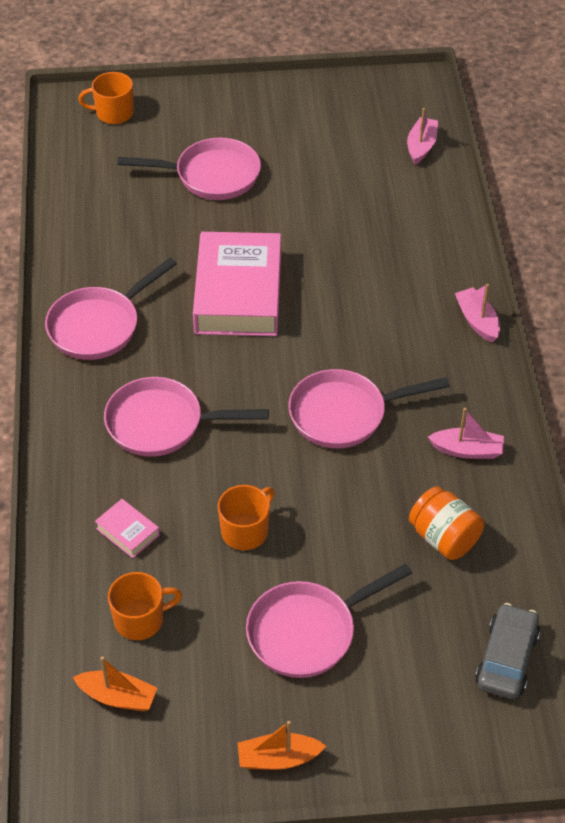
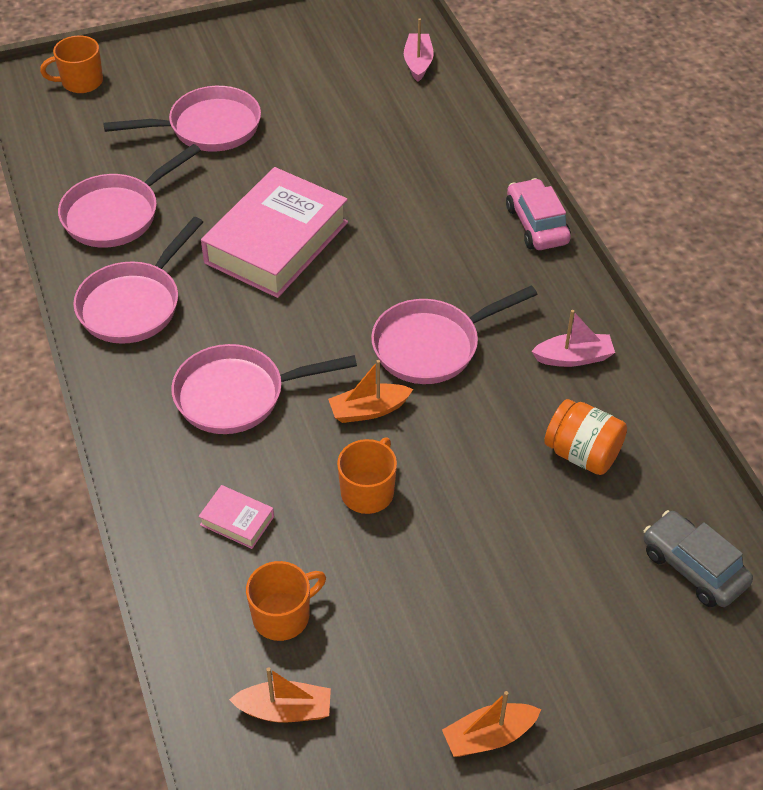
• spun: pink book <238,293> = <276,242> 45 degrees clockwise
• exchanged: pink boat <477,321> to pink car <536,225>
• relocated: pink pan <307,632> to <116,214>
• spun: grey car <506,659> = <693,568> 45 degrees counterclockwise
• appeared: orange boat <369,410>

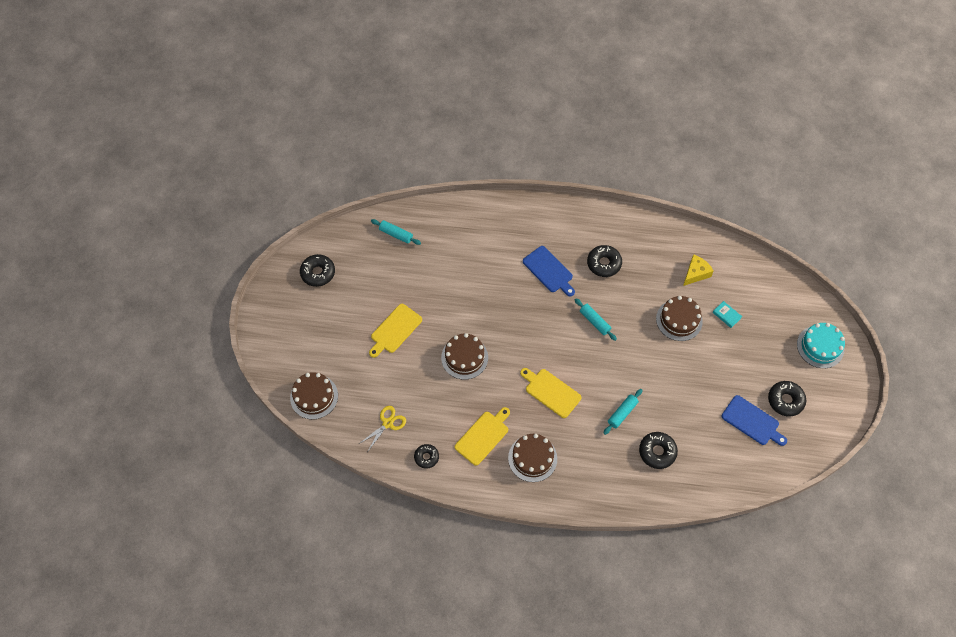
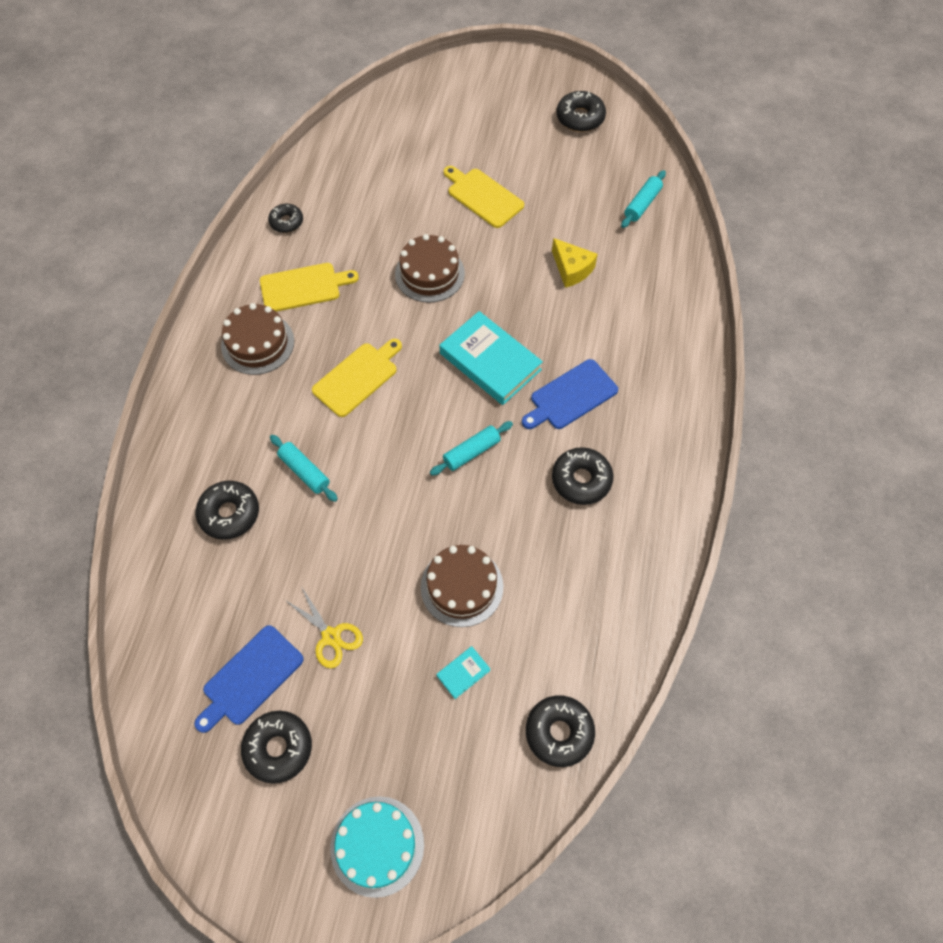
• relocated: yellow cheese <695,273> to <571,269>
• missing: brown cake <314,396>
• relocated: yellow scissors <388,423> to <331,637>
• spun: yellow cutting board <483,436> = <303,287> 60 degrees counterclockwise
• appeared: turquoise book <490,361>
• appeared: black donut <559,732>

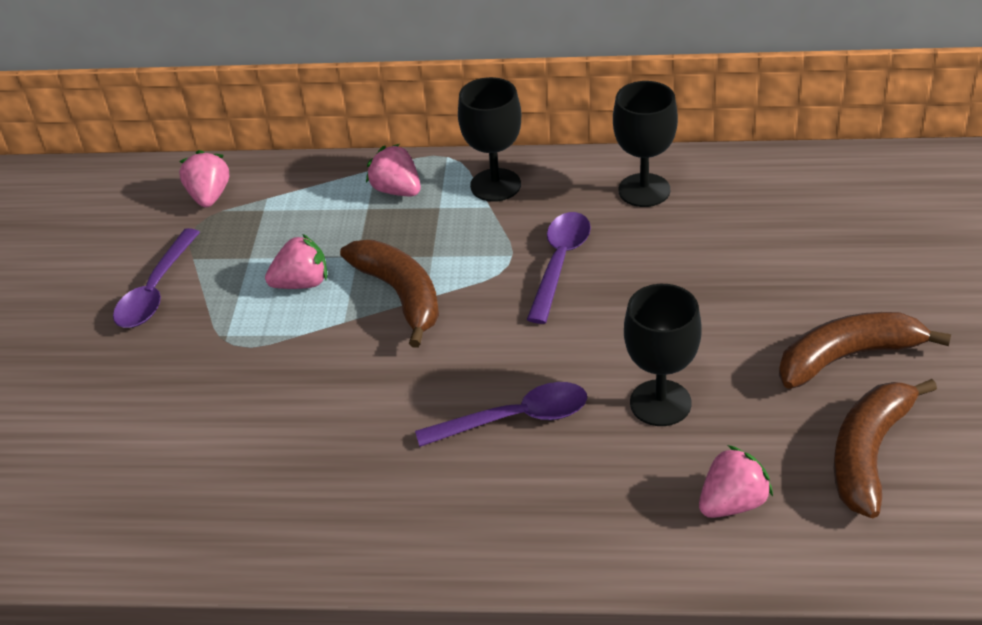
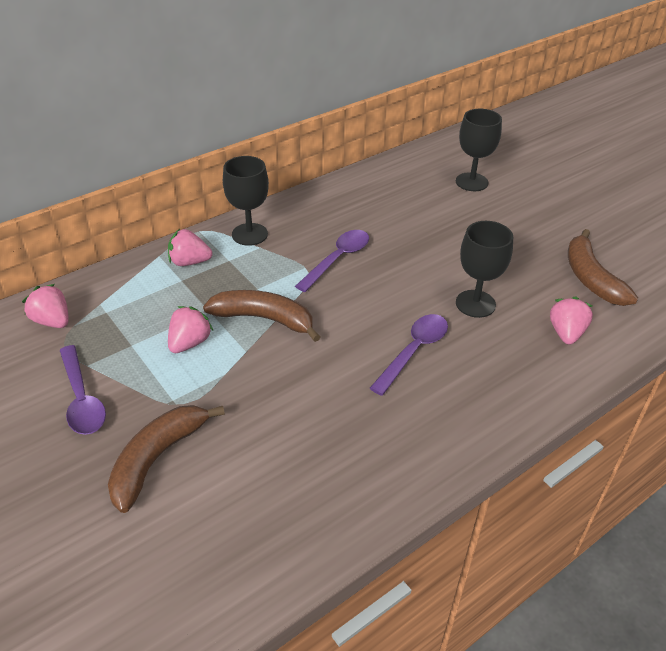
• relocated: black goblet <644,190> to <471,182>
• spun: purple spoon <560,263> = <338,259> 60 degrees clockwise
• relocated: brown banana <848,357> to <158,458>

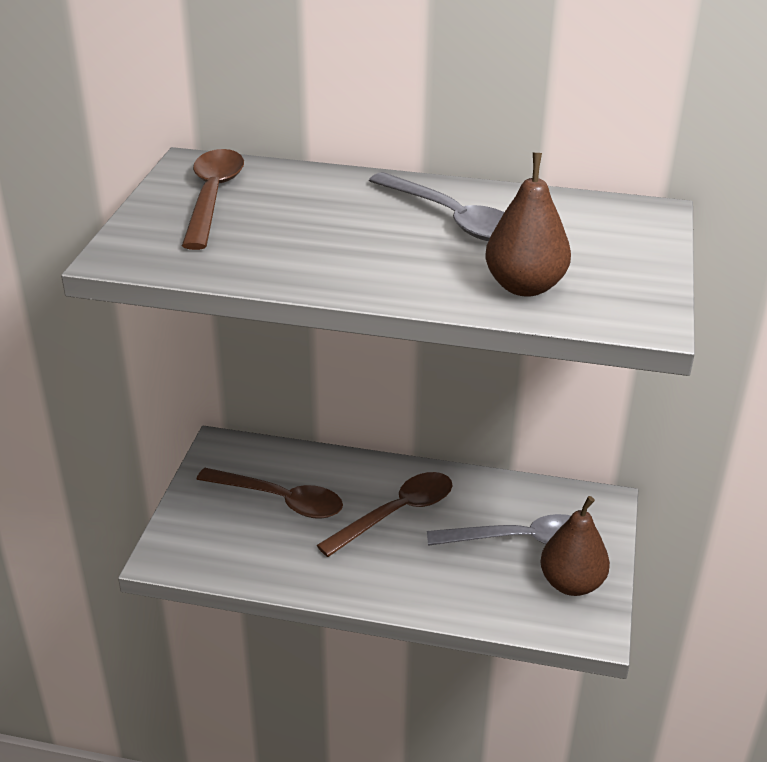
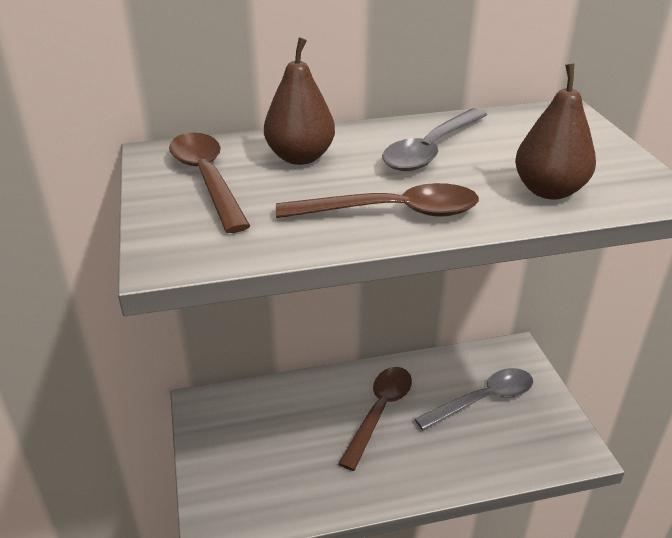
• spun: grey spoon <452,218> = <431,150> 105 degrees clockwise
• relocated: brown spoon <280,500> to <392,212>
• relocated: brown pear <571,583> to <300,157>

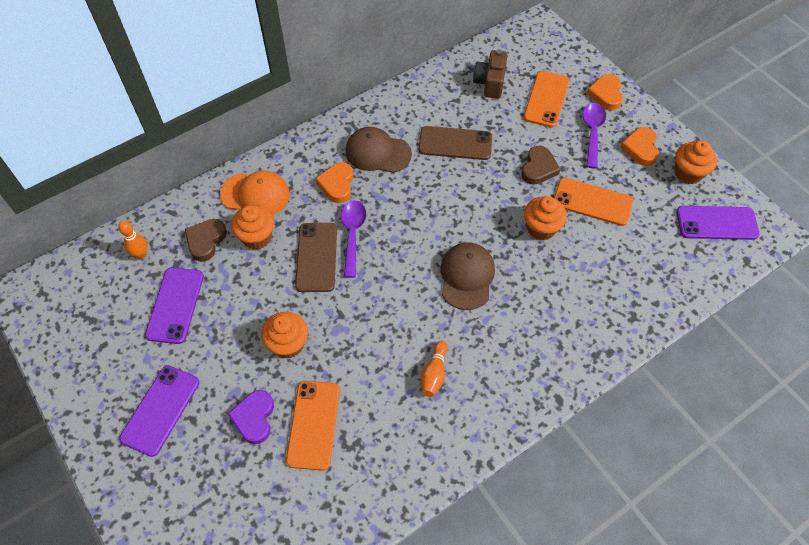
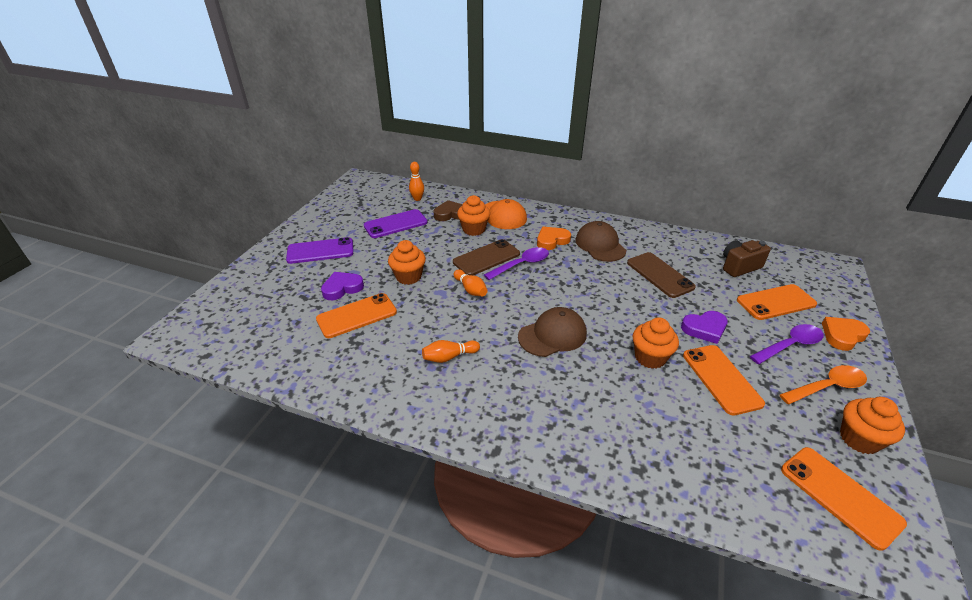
• exchanged: orange heart <640,148> to orange spoon <827,387>
• colour: brown heart <538,168> to purple heart <704,329>
• colour: purple phone <716,223> to orange phone <840,496>
• appeared: orange bowling pin <470,289>

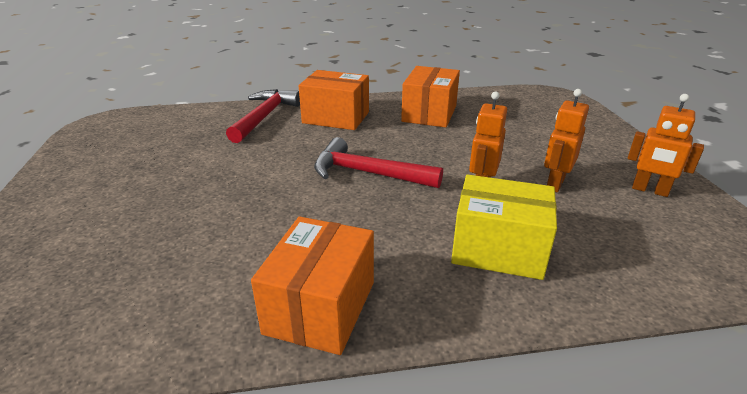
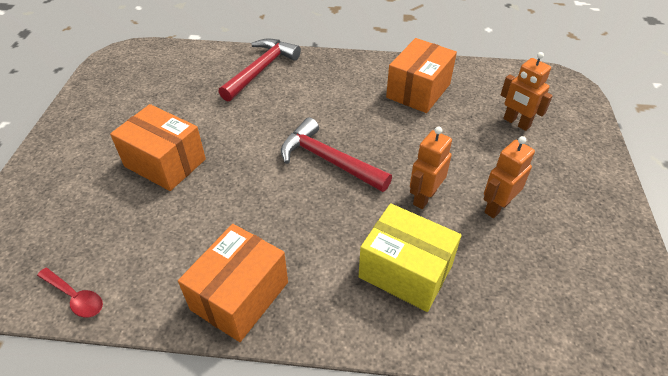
• relocated: orange box <336,117> to <165,163>
• relocated: orange robot <649,190> to <516,123>
• appeared: red spoon <75,297>

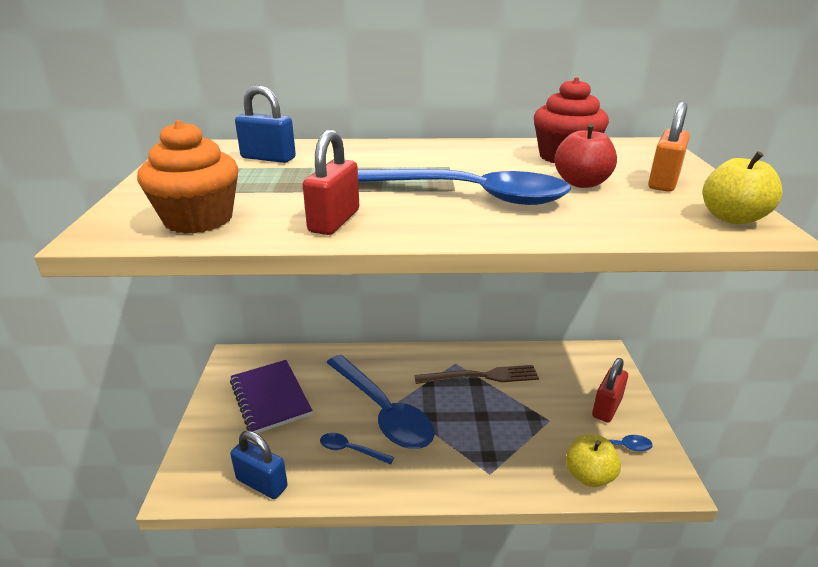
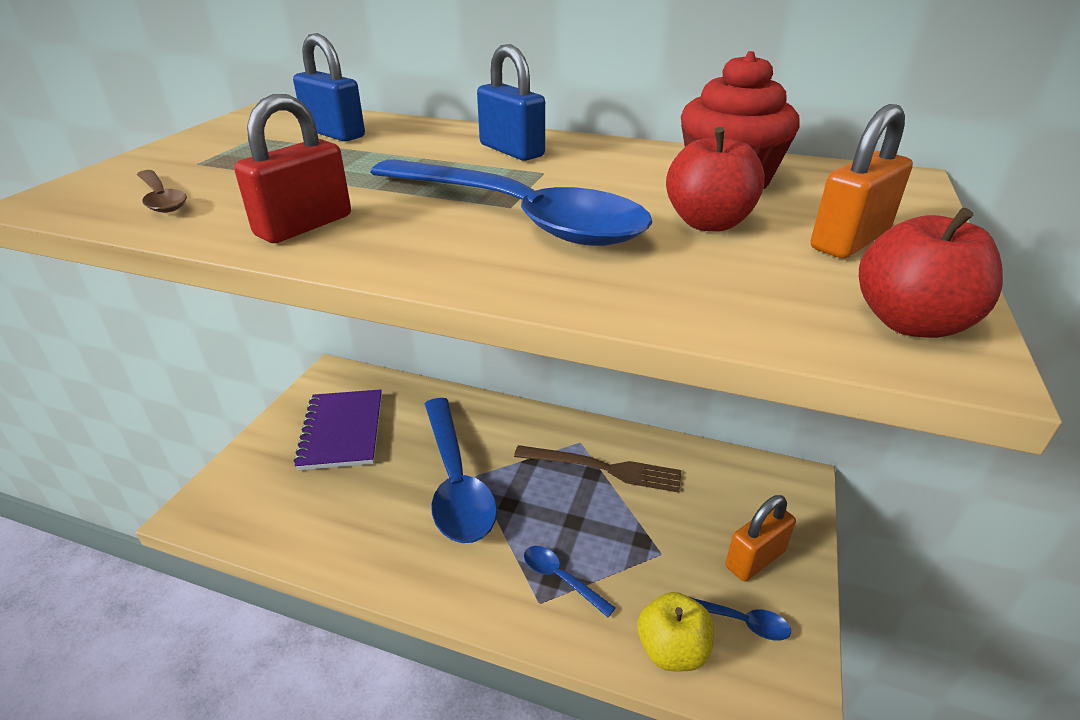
• exchanged: orange cupcake <198,219> to brown spoon <161,199>
• colour: yellow apple <732,218> to red apple <910,323>
• colour: red padlock <607,407> to orange padlock <755,559>
• relocated: blue padlock <262,483> to <511,150>
• relocated: blue spoon <351,450> to <561,578>

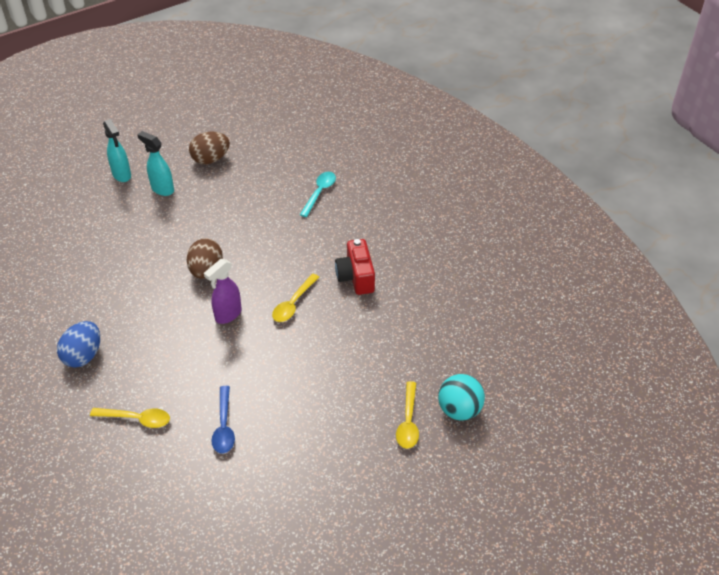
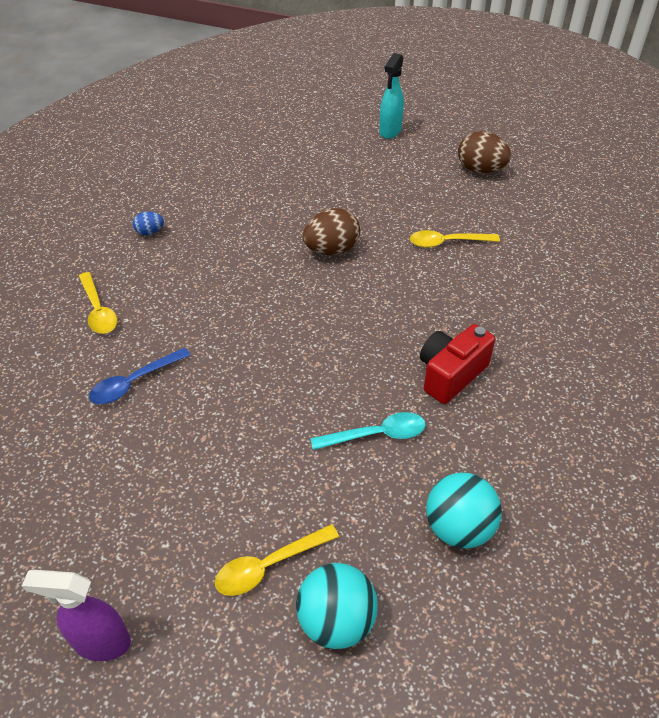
• missing: turquoise spray bottle <162,189>
• relocated: turquoise spoon <319,193> to <376,435>
• relocated: purple spray bottle <228,315> to <101,642>
• relocated: yellow spoon <293,303> to <447,243>
• size: blue egg <83,355> = <150,232> x0.53
• appeared: turquoise ball <458,528>

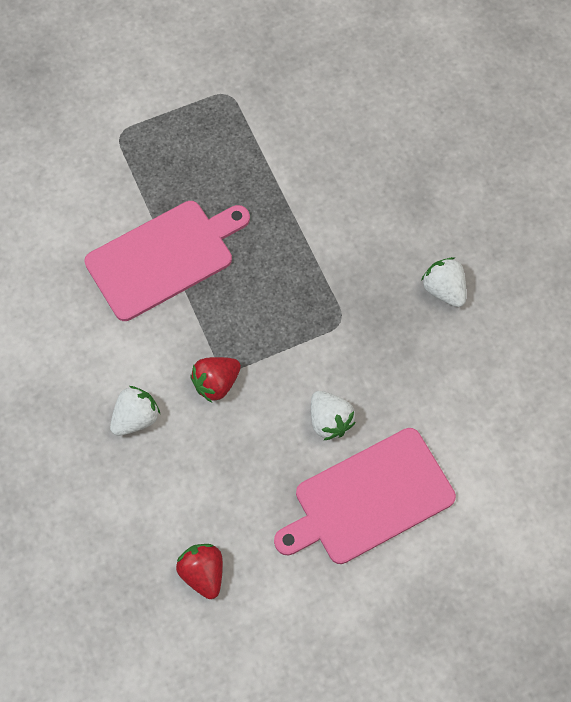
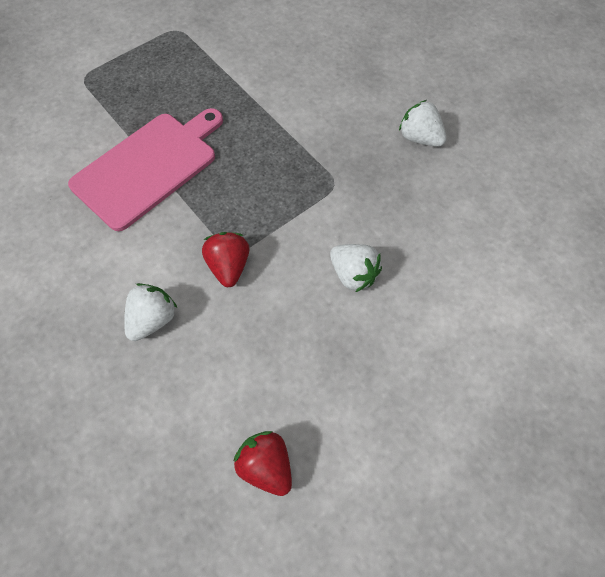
• spun: red strawberry <216,383> = <229,266> 135 degrees clockwise
• missing: pink cutting board <369,498>

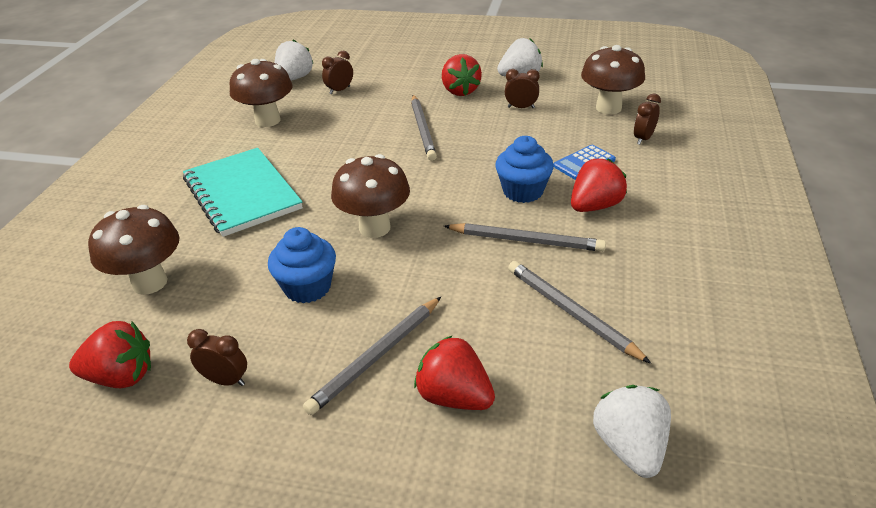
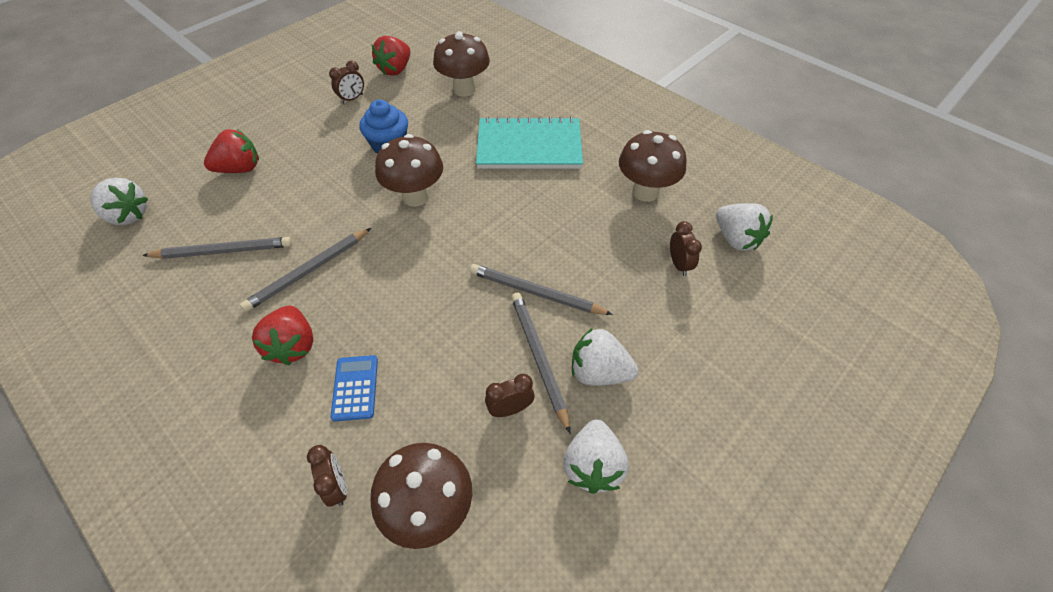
• colour: red strawberry <460,91> to white strawberry <599,372>
• spun: brown clock <521,107> = <510,409> 150 degrees counterclockwise
• missing: blue cupcake <523,191>
• relocated: grey pencil <376,356> to <539,358>

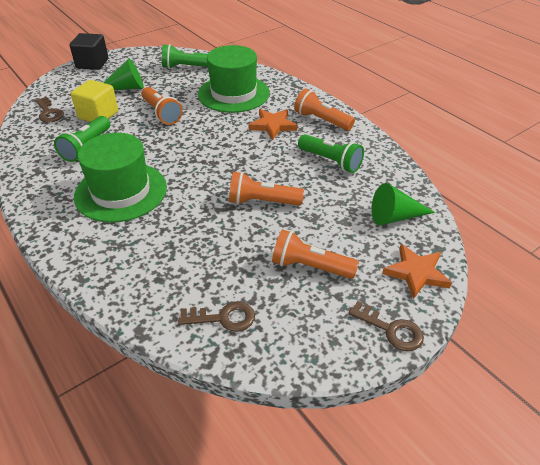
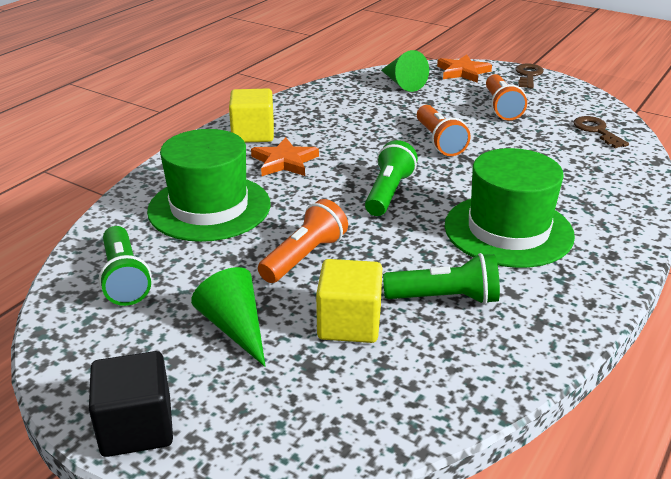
• exchanged: orange flashlight <321,120> to yellow cube <253,134>
• missing: brown key <49,113>
• relocated: green flashlight <331,161> to <388,193>

